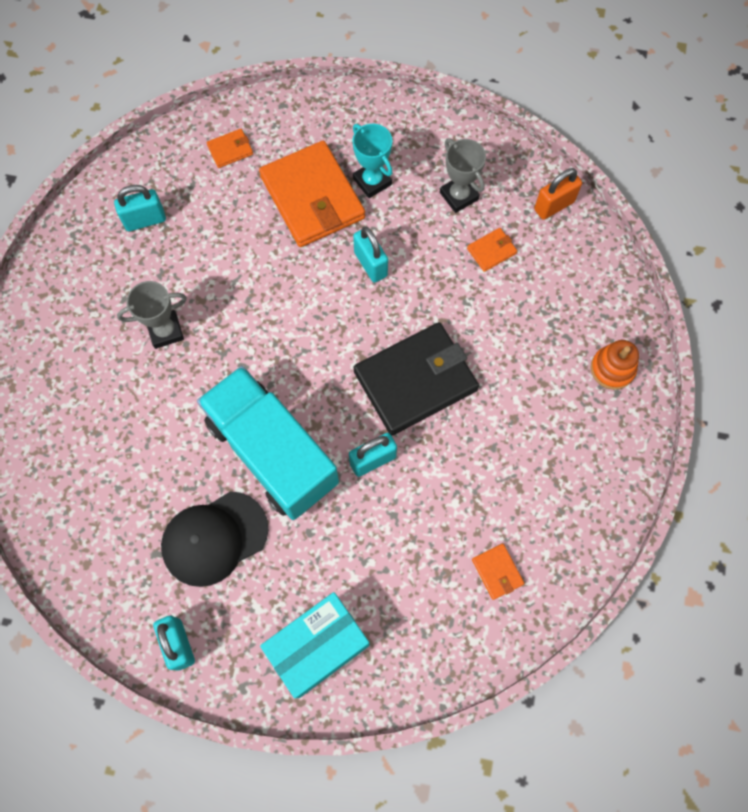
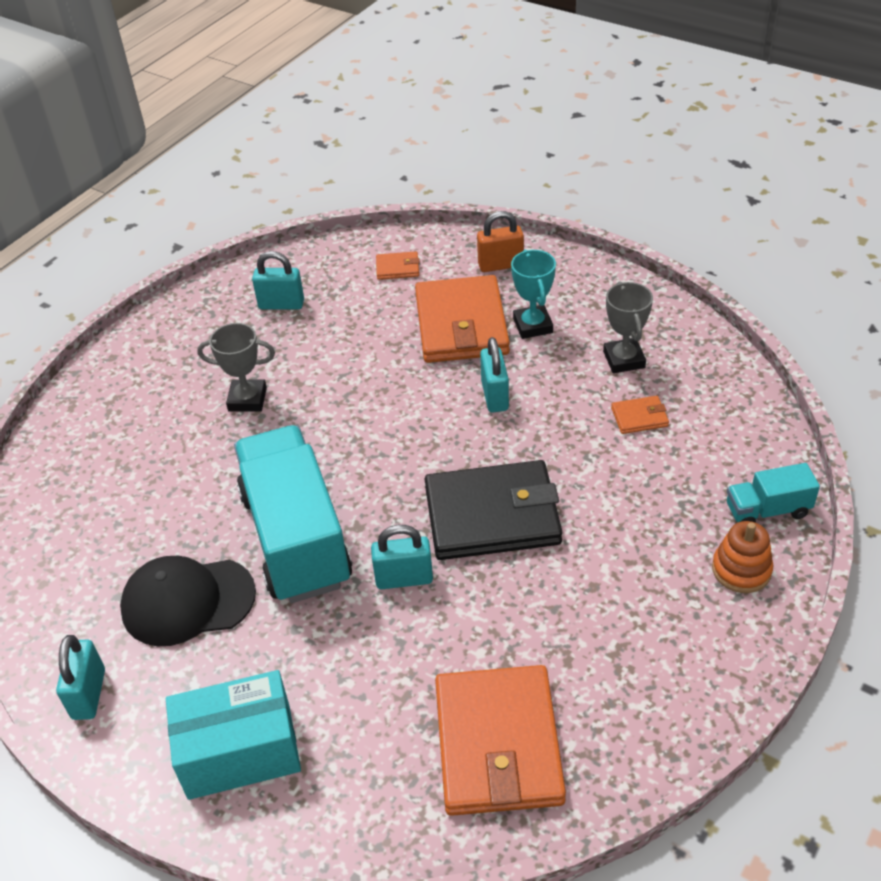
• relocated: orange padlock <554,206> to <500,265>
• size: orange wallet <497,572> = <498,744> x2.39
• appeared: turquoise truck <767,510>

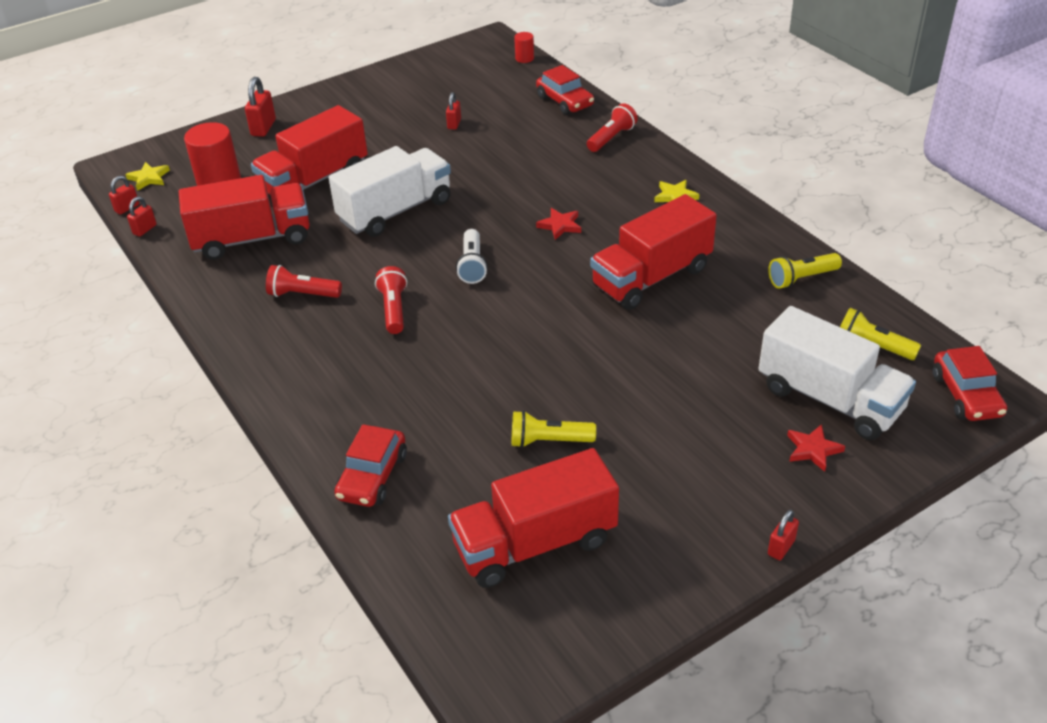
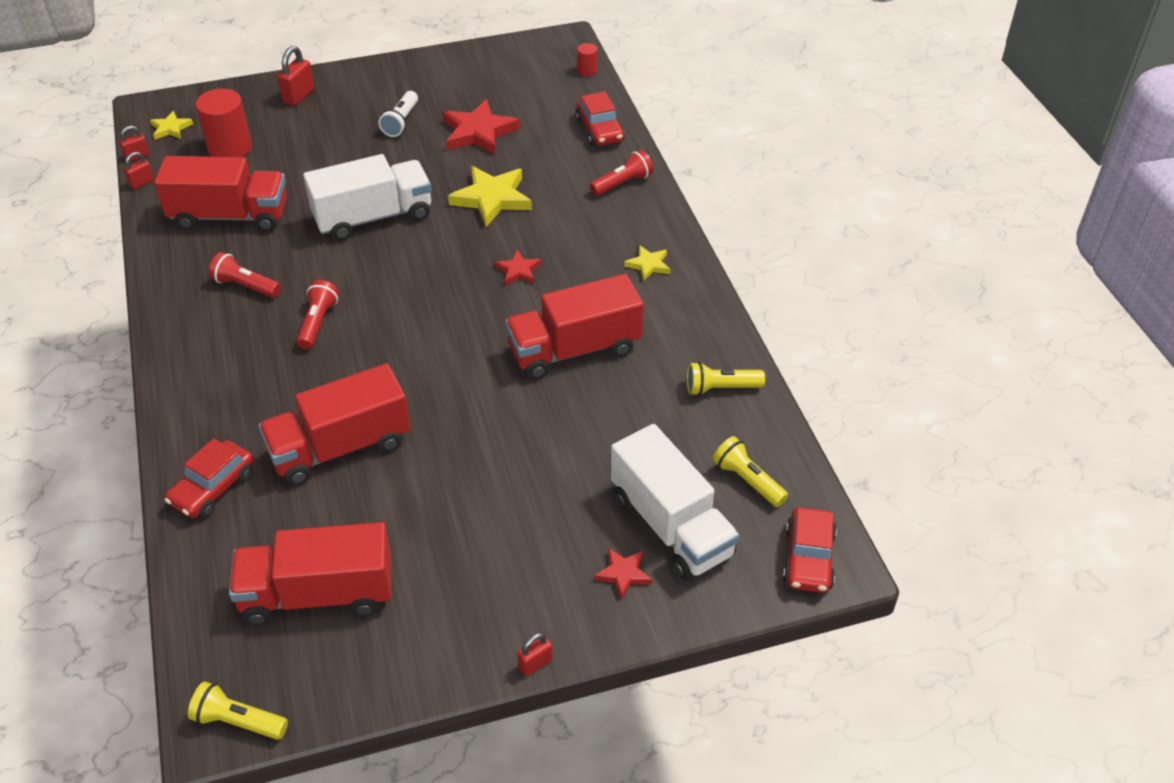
• exchanged: red padlock <454,124> to red star <478,132>
• relocated: red truck <314,181> to <340,447>
• relocated: white flashlight <472,265> to <401,122>
• relocated: yellow flashlight <549,441> to <238,721>
• appeared: yellow star <492,198>

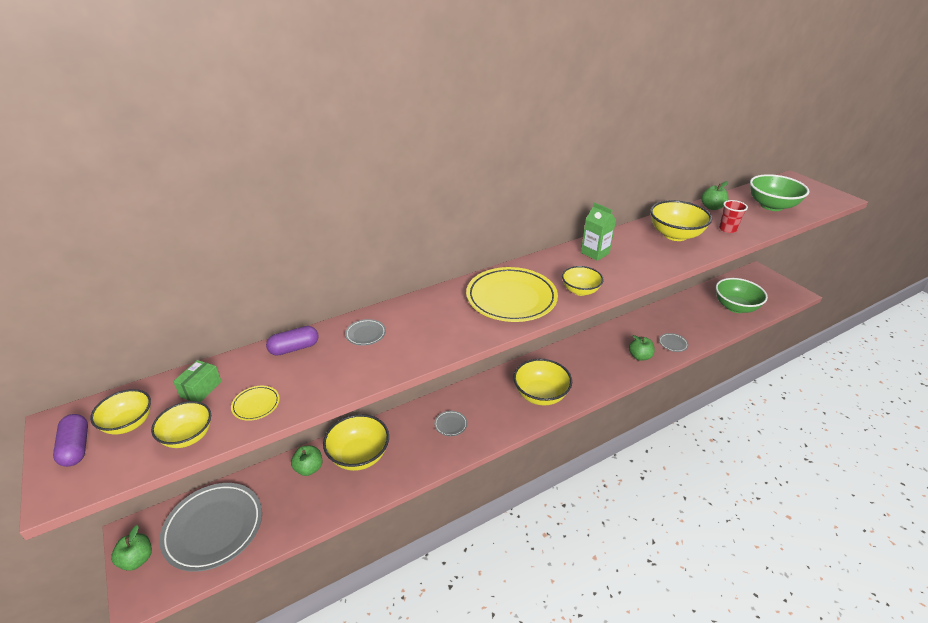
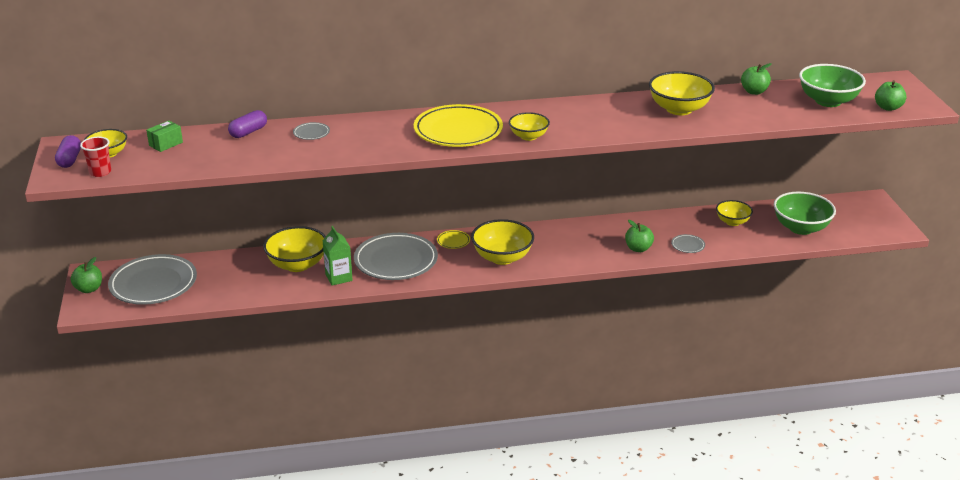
• relocated: red cup <727,229> to <100,172>
• relocated: green carton <595,253> to <338,277>
• spun: purple capsule <294,348> = <248,132> 45 degrees counterclockwise
• relocated: yellow plate <256,405> to <453,241>
• relocated: yellow bowl <188,436> to <732,222>
• size: grey plate <450,424> = <396,261> x2.44
• relocated: green apple <309,468> to <888,107>

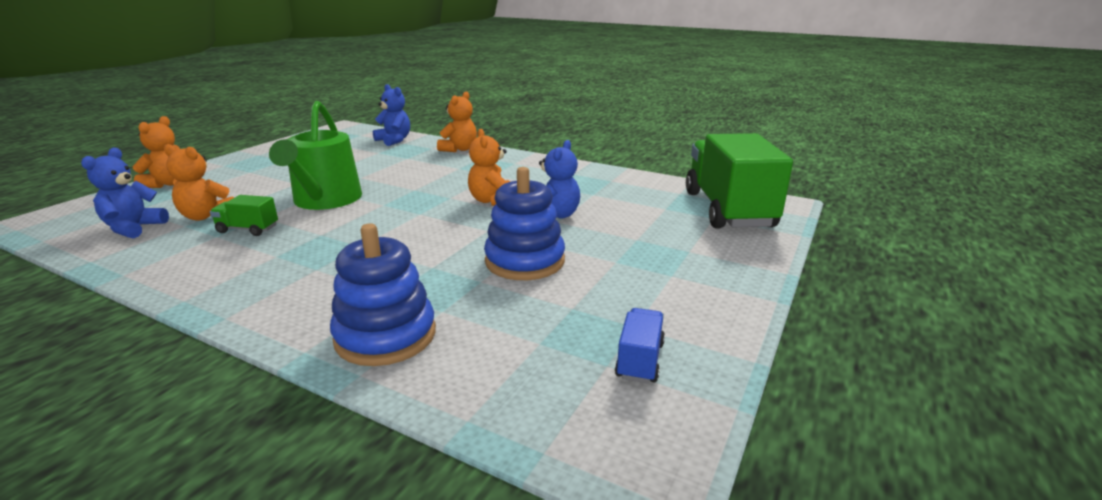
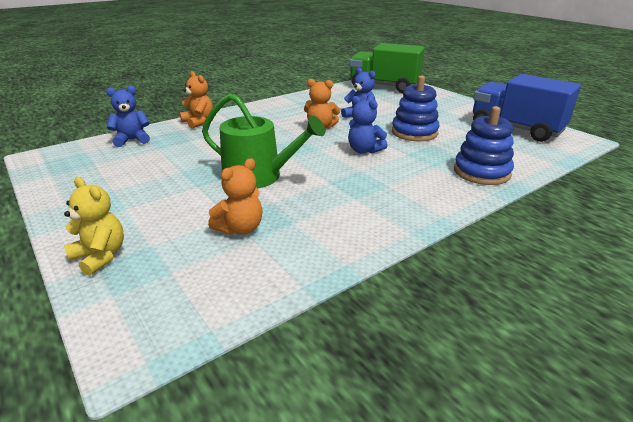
• colour: orange teddy bear <168,184> to yellow teddy bear <100,256>
• relocated: blue teddy bear <134,228> to <364,150>
• missing: green truck <248,229>
• size: blue truck <639,360> = <515,129> x2.40

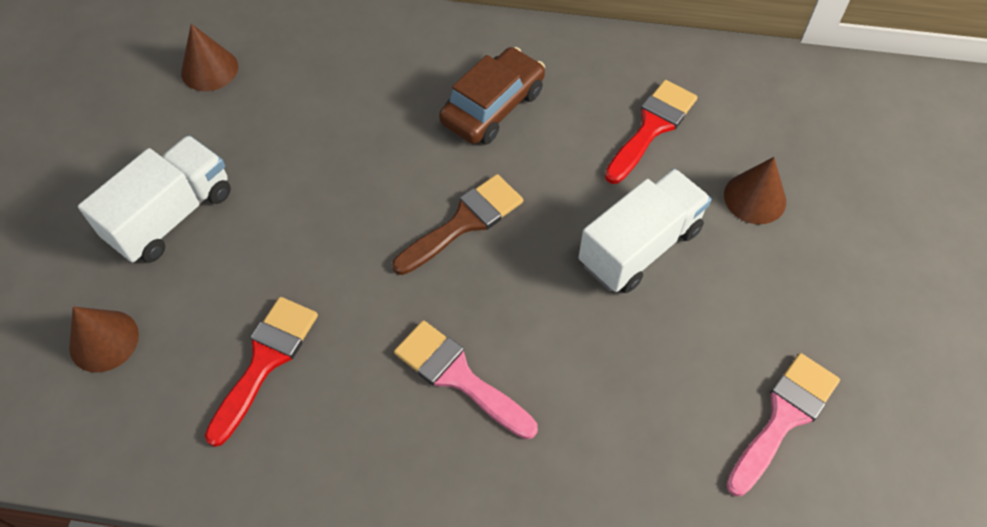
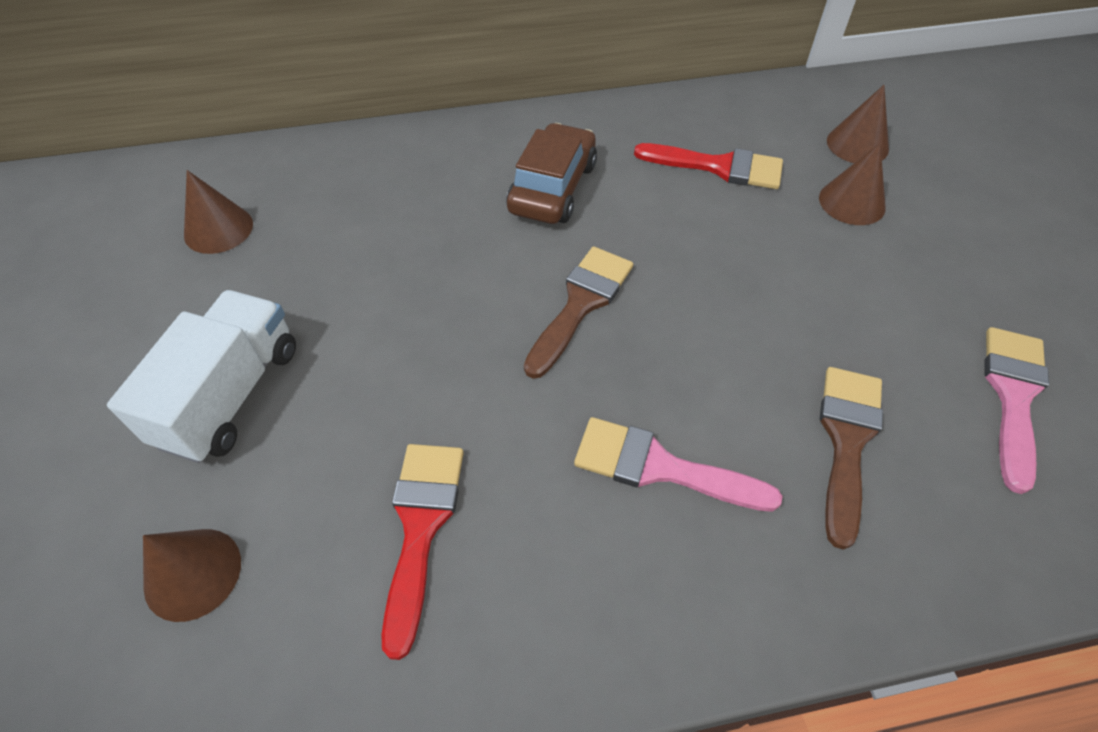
• spun: red brush <652,127> = <719,167> 90 degrees clockwise
• missing: white truck <639,247>
• appeared: brown cone <857,144>
• appeared: brown brush <846,440>

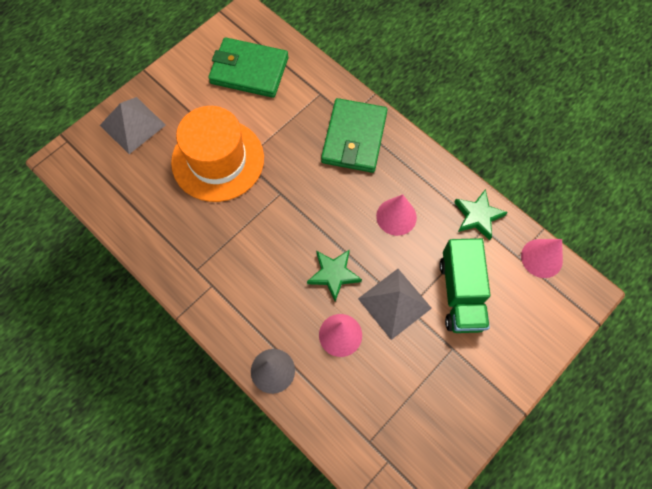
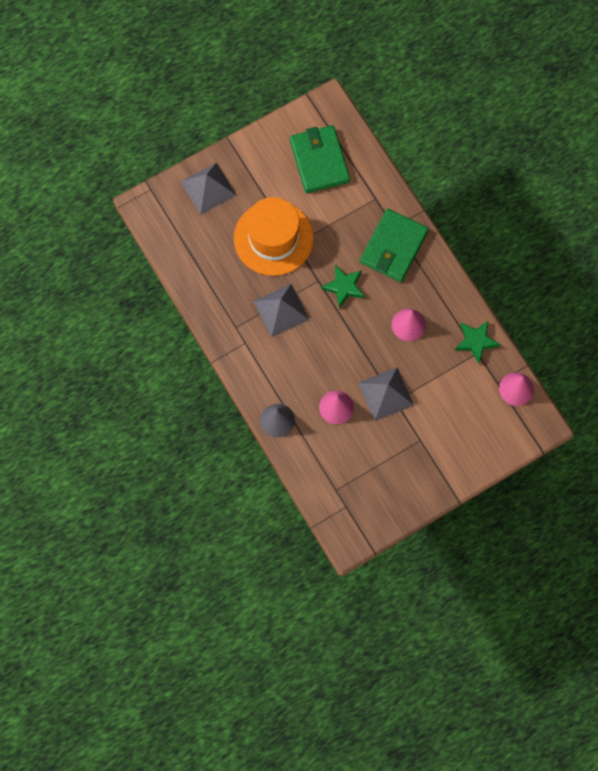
• spun: green wallet <249,70> = <319,161> 45 degrees clockwise
• missing: green truck <460,293>
• relocated: green star <334,274> to <344,287>
• appeared: grey pyramid <281,310>

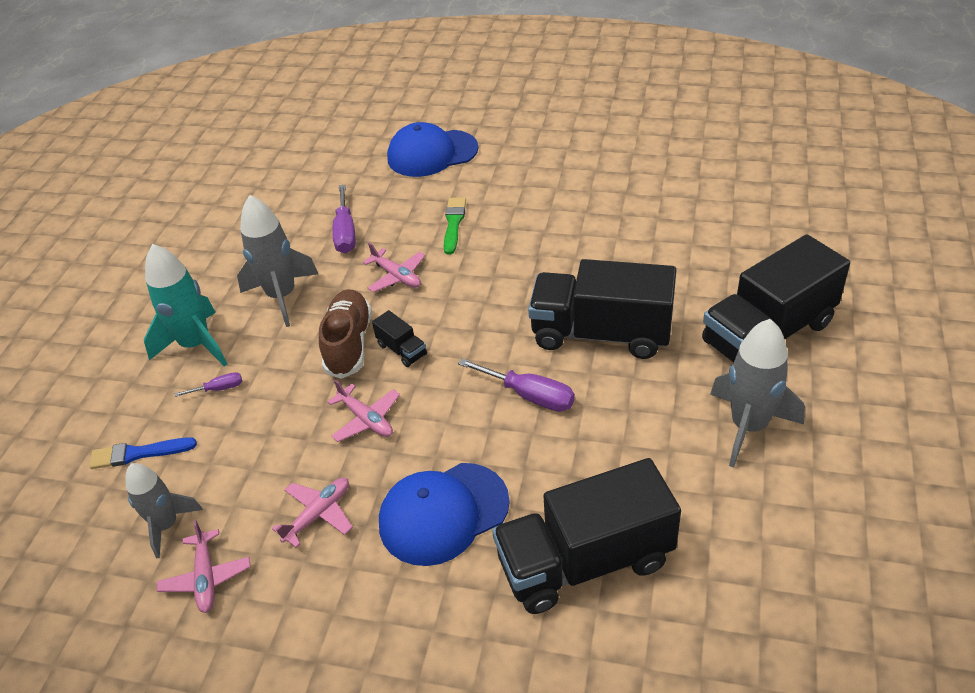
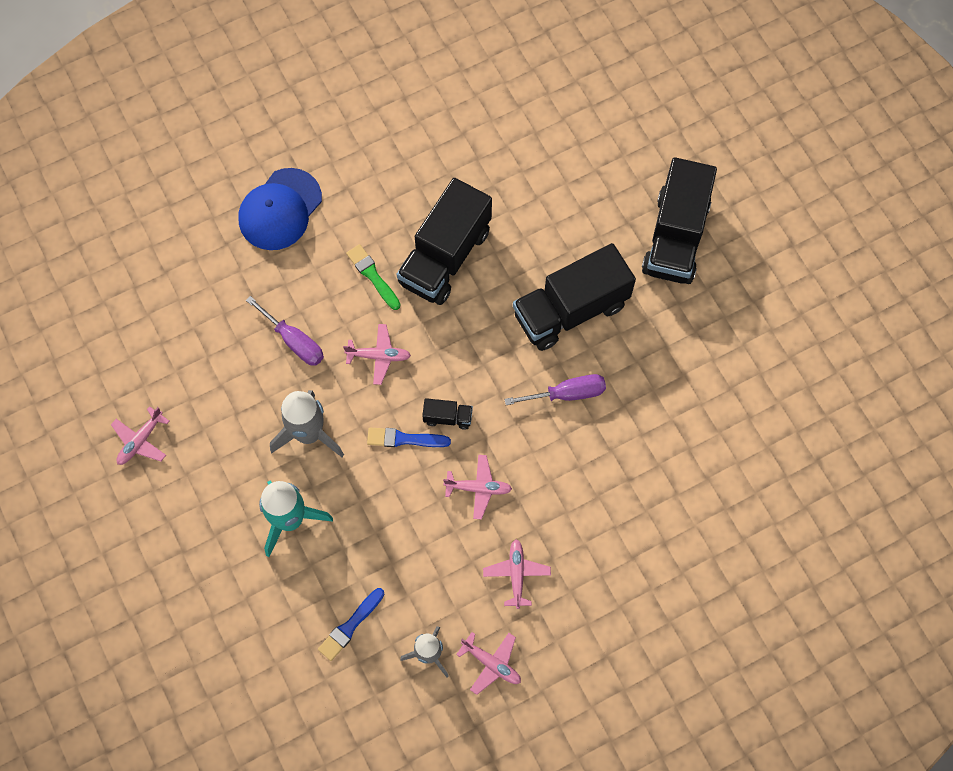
• exchanged: brown shoe <349,344> to blue brush <404,439>
• missing: grey rocket <748,426>
• missing: purple screwdriver <219,389>
• relocated: black truck <585,561> to <445,257>
• missing: blue cap <443,513>
• appeared: pink plane <140,441>

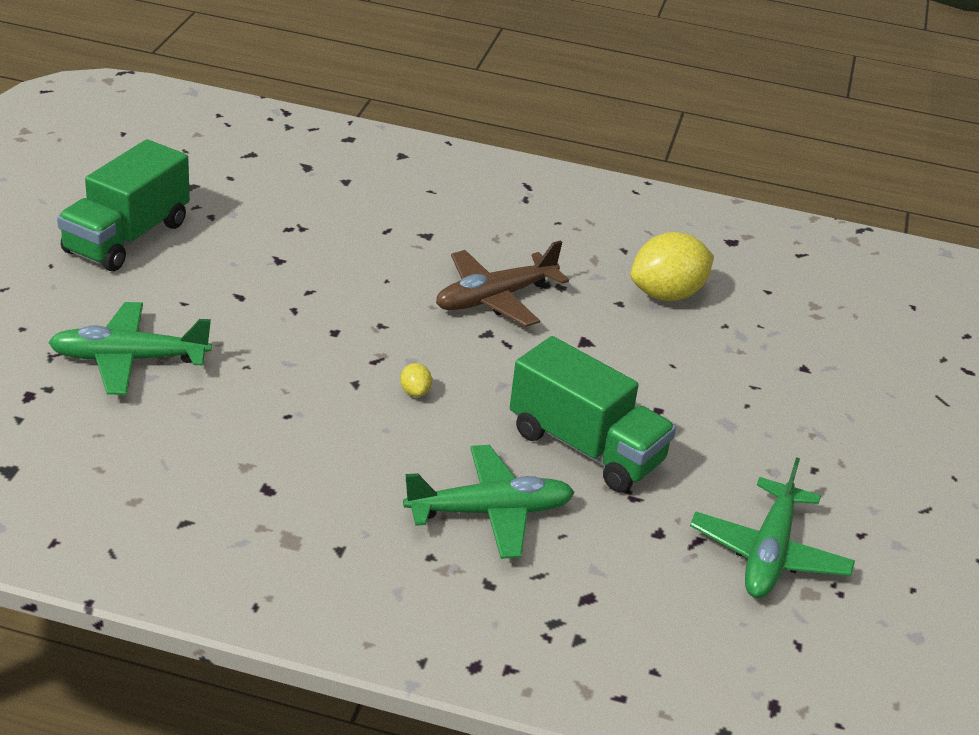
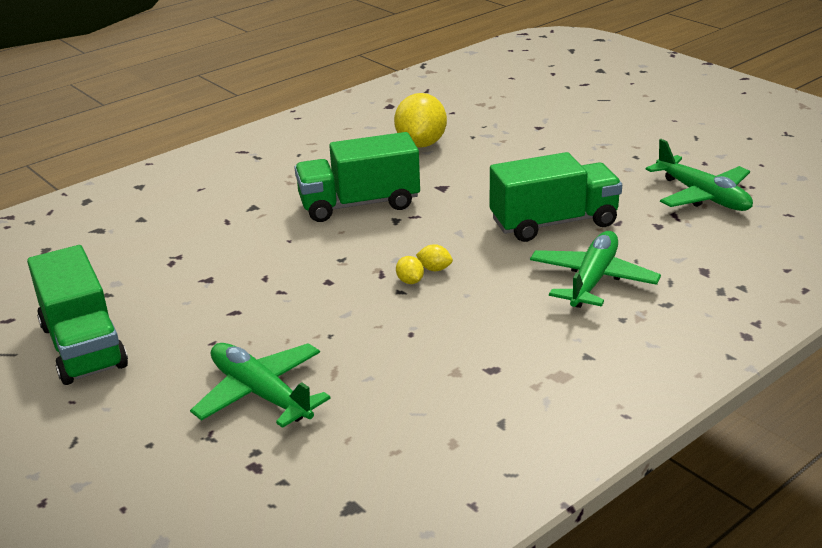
• exchanged: brown plane <494,298> to green truck <359,204>
• spun: green plane <128,359> = <260,393> 105 degrees clockwise
• appeared: yellow lemon <410,281>

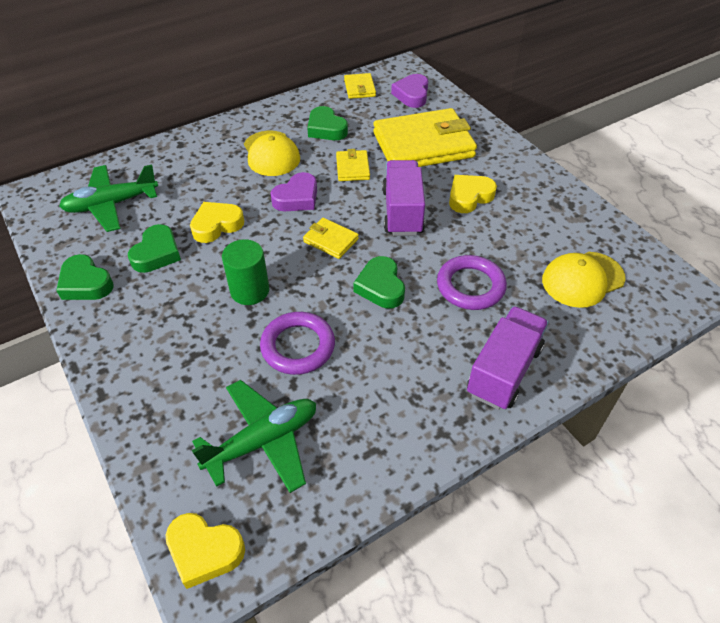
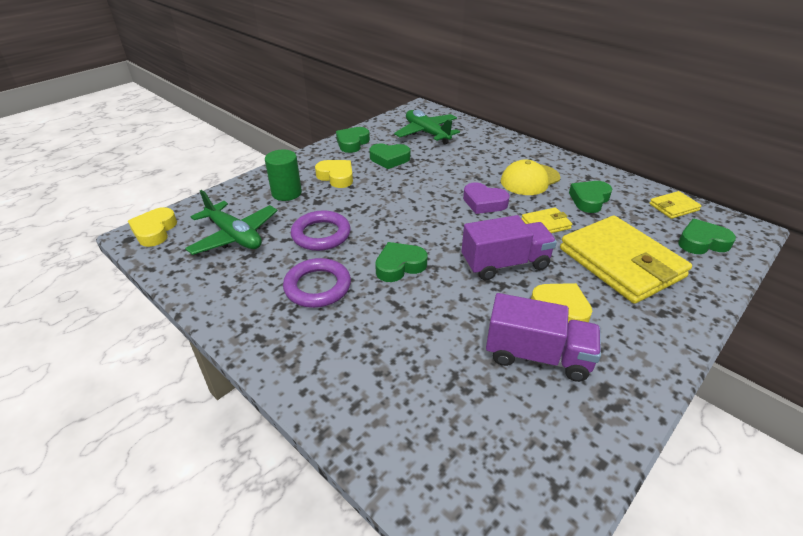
• colour: purple heart <412,95> to green heart <702,242>
• relocated: yellow heart <216,225> to <336,177>
• missing: yellow wallet <330,240>
• relocated: green cylinder <250,291> to <286,193>
• missing: yellow cap <582,279>
• relocated: purple ring <470,286> to <317,287>
• relocated: purple truck <504,371> to <537,355>

